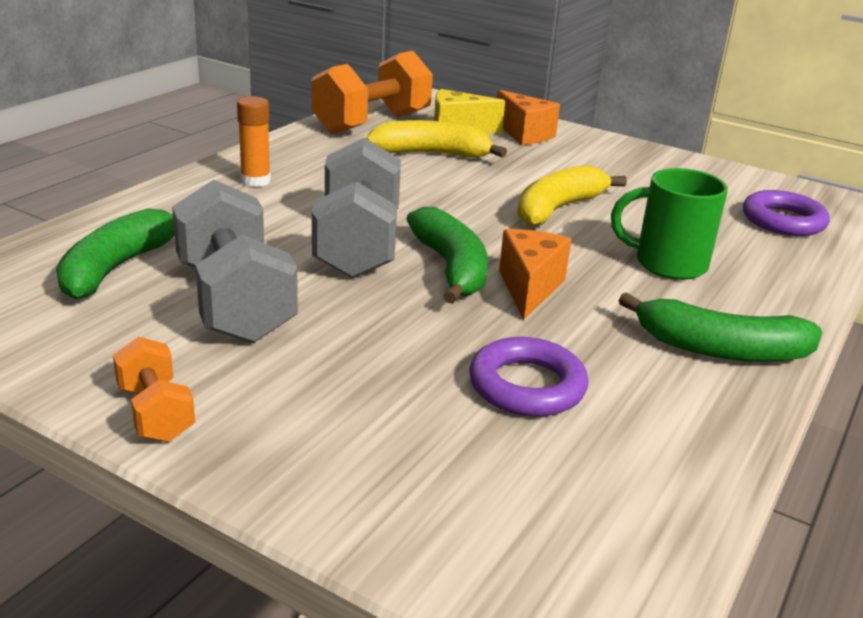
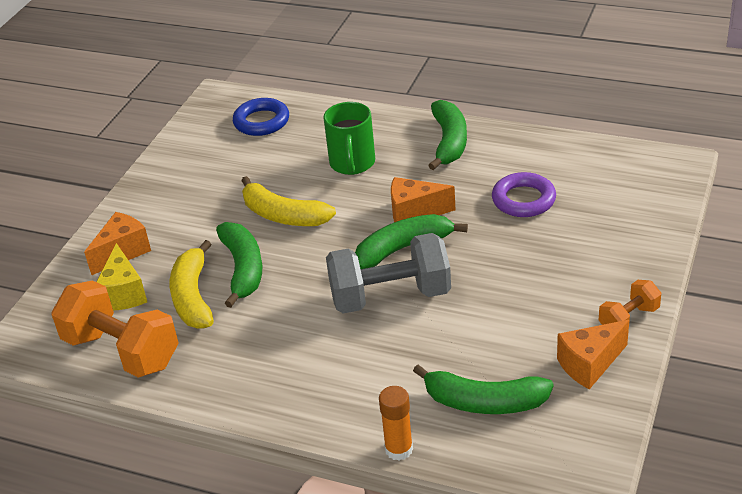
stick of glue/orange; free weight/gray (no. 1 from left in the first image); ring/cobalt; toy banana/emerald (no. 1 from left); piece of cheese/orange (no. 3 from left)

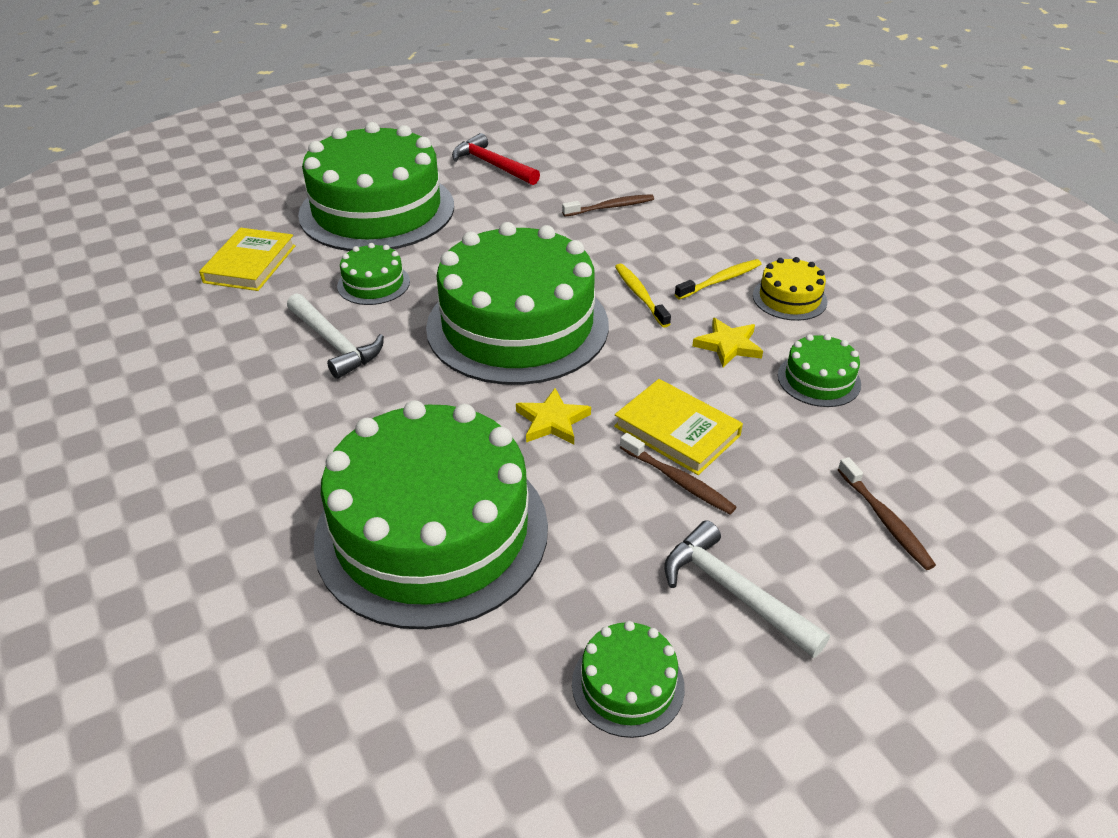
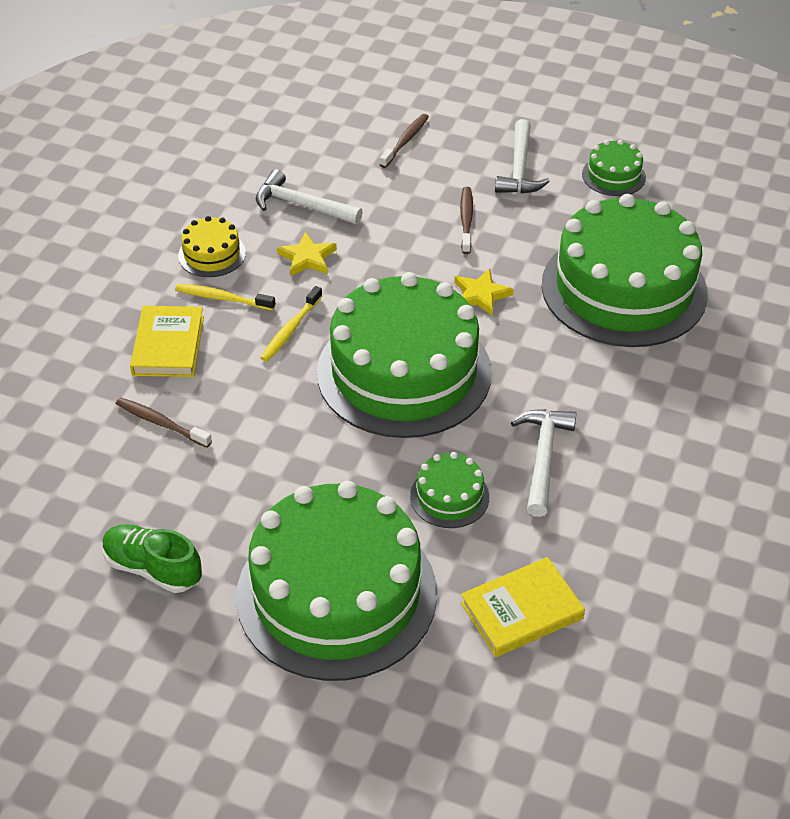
shoe/emerald; hammer/pure white (no. 1 from left); book/golden (no. 1 from left)

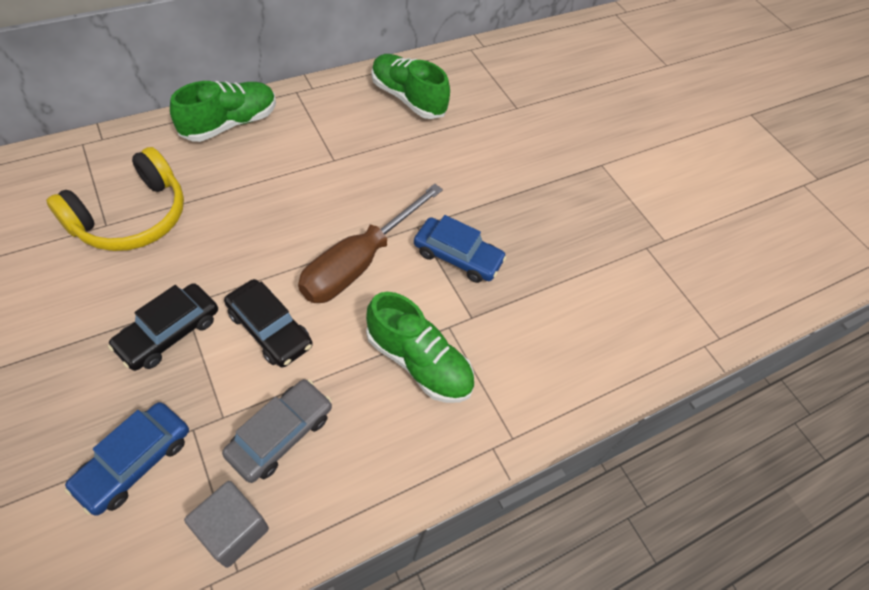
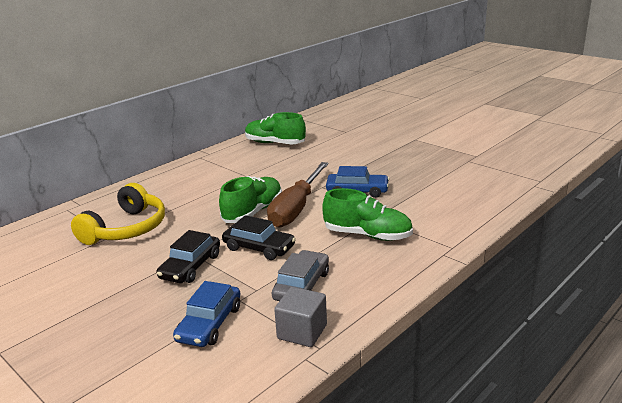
shoe/emerald (no. 1 from left)

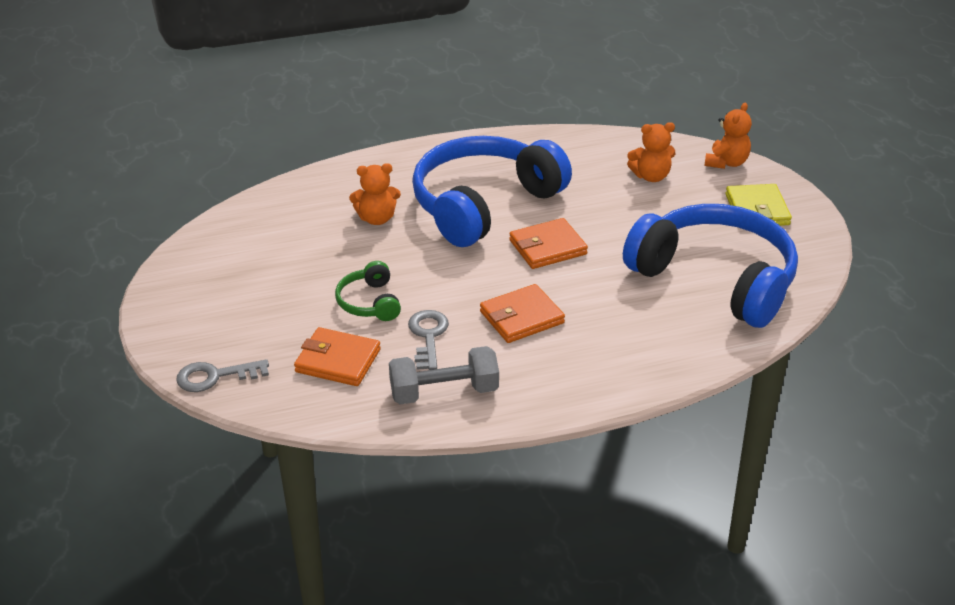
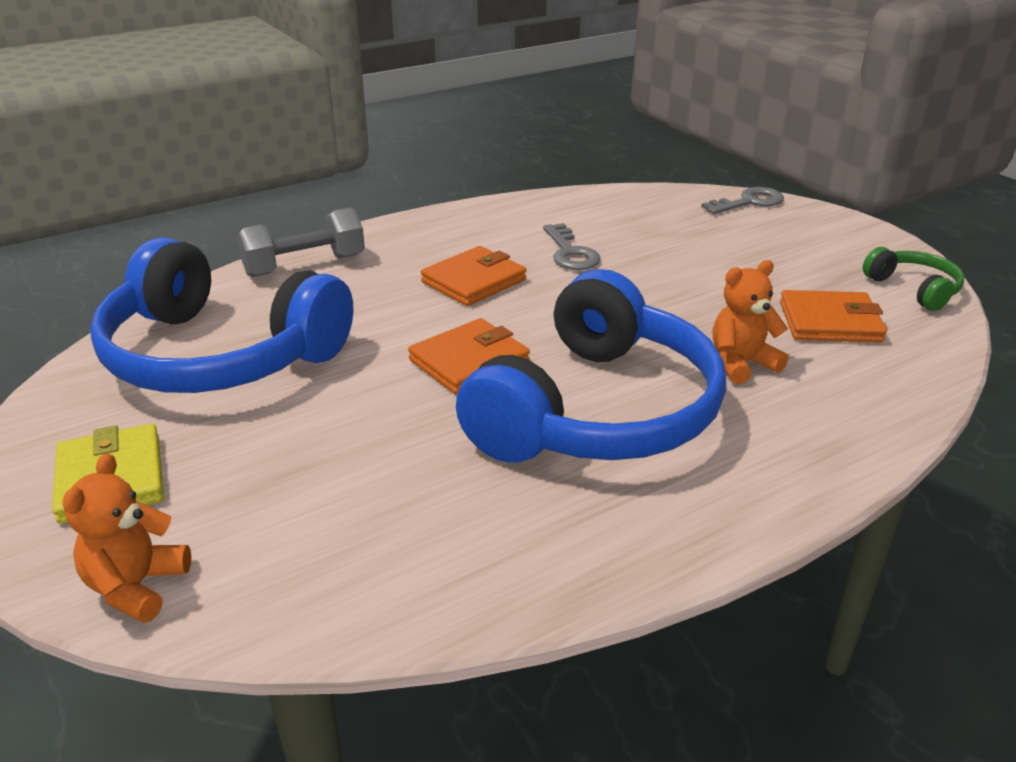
stuffed bear/orange (no. 2 from left in the first image); headphones/emerald; card wallet/orange (no. 3 from left); free weight/gray

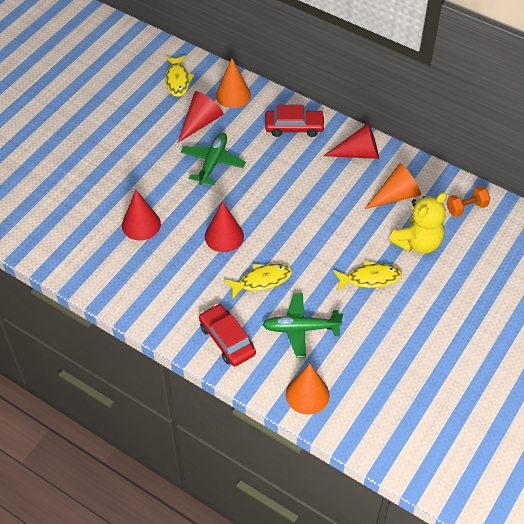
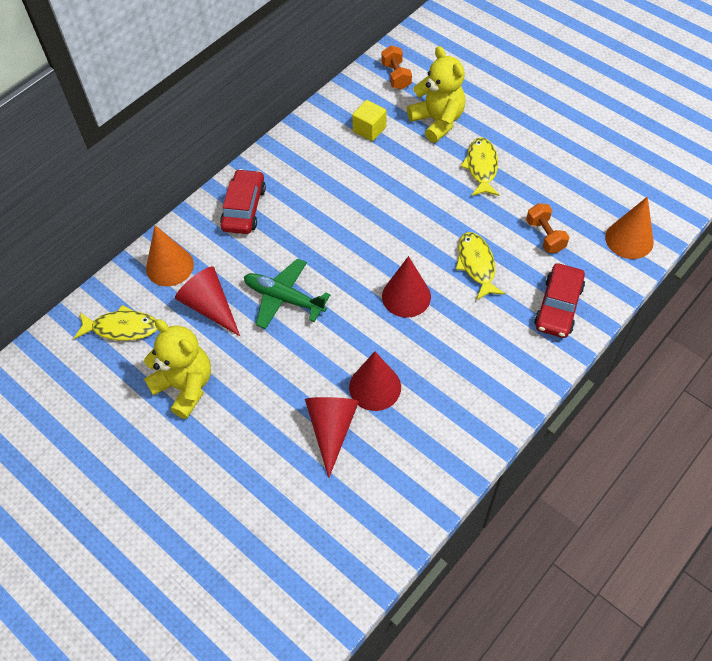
cone/red (no. 2 from left); solid cube/golden; free weight/orange (no. 2 from left); car/red (no. 2 from left); stuffed bear/golden (no. 1 from left)

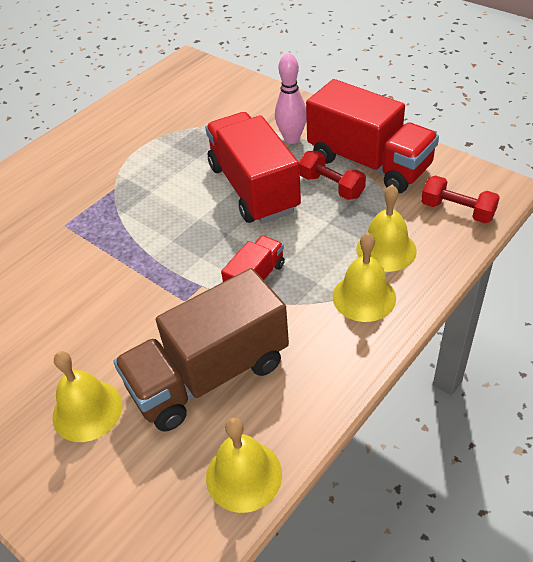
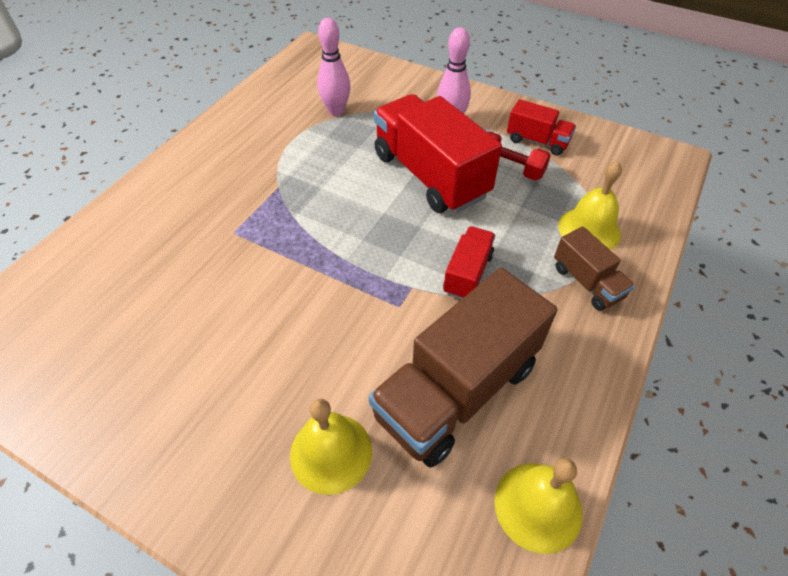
toy truck/red (no. 3 from left); free weight/red (no. 2 from left in the first image); toy truck/dark brown (no. 2 from left); tenpin/rose-pink (no. 1 from left)

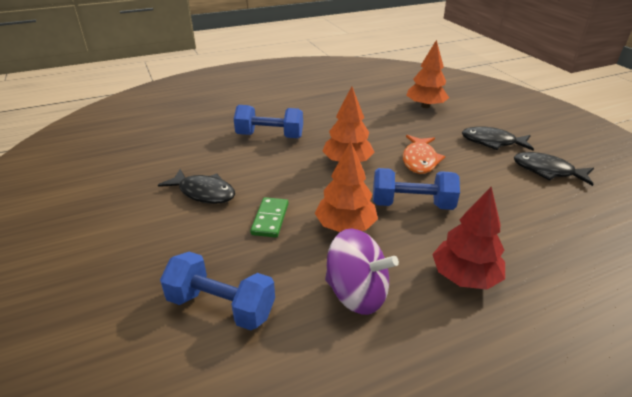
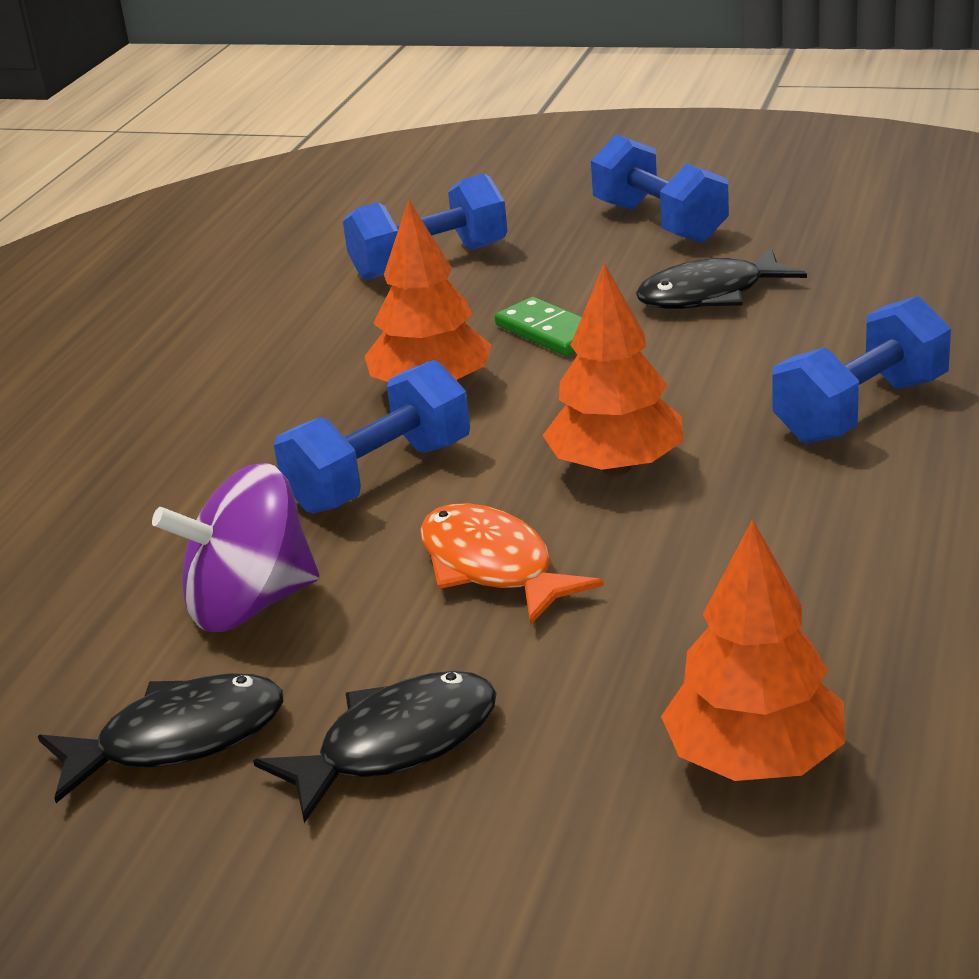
toy tree/red; whirligig/royal purple; free weight/cobalt (no. 3 from left)

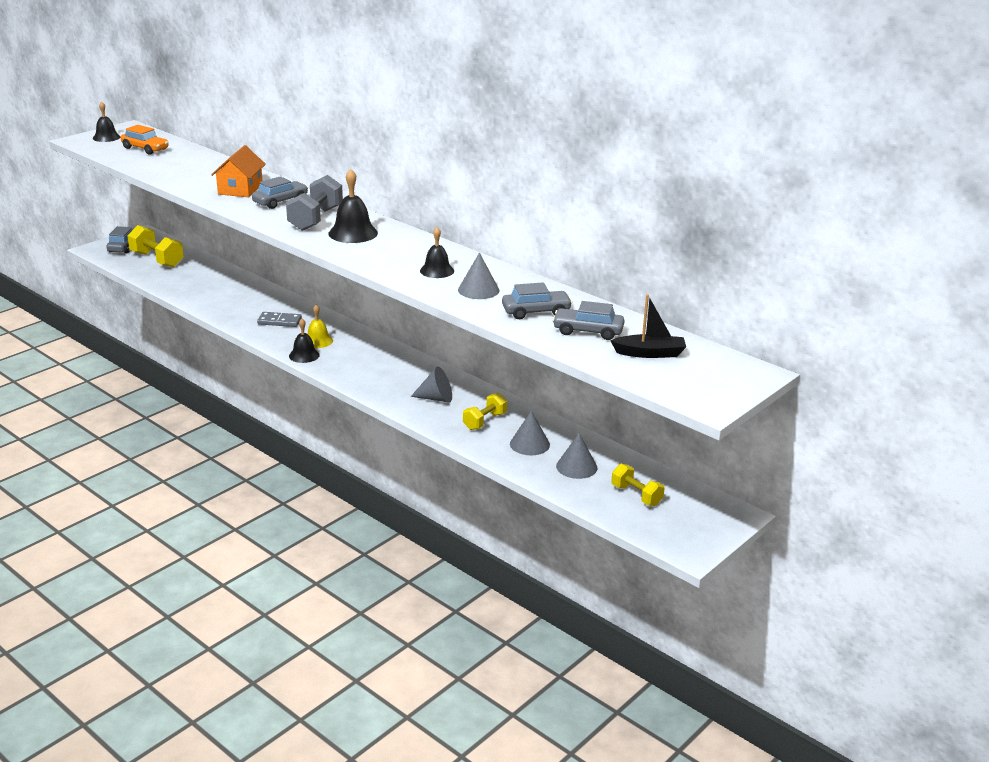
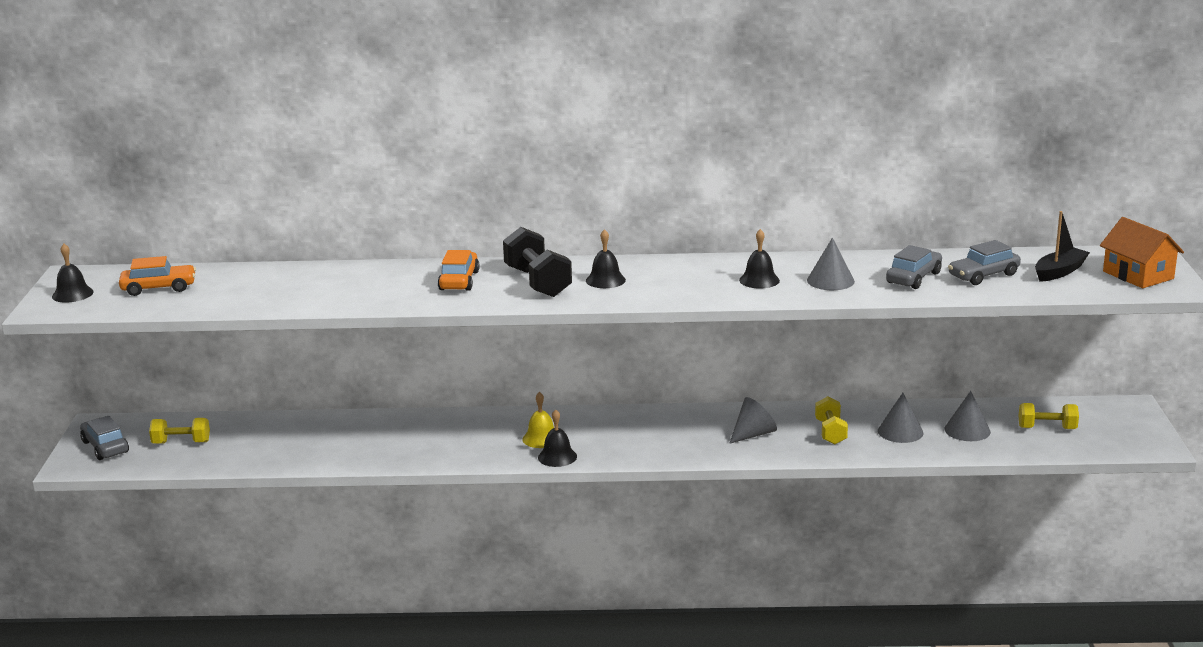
house/orange; bell/jet-black (no. 3 from left); free weight/jet-black; car/orange (no. 2 from left); free weight/golden (no. 1 from left); domino piece/gray

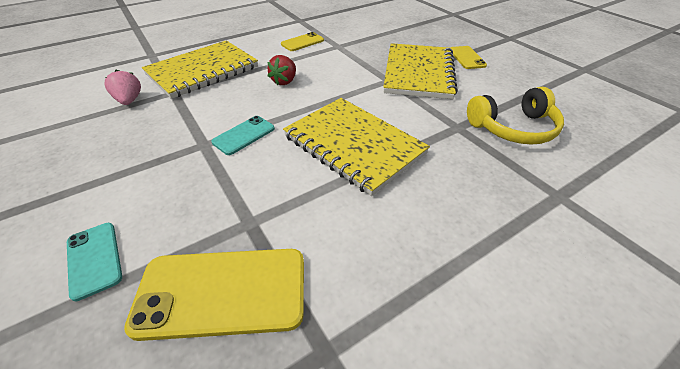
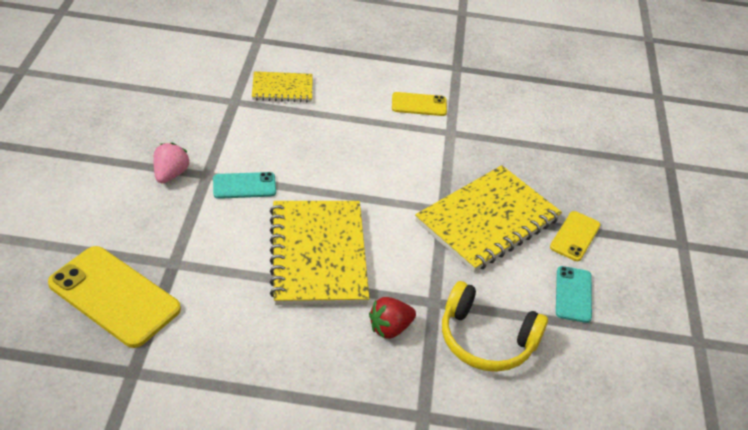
exercise book/golden (no. 1 from left); strawberry/red; strawberry/rose-pink; phone/aqua (no. 2 from left)

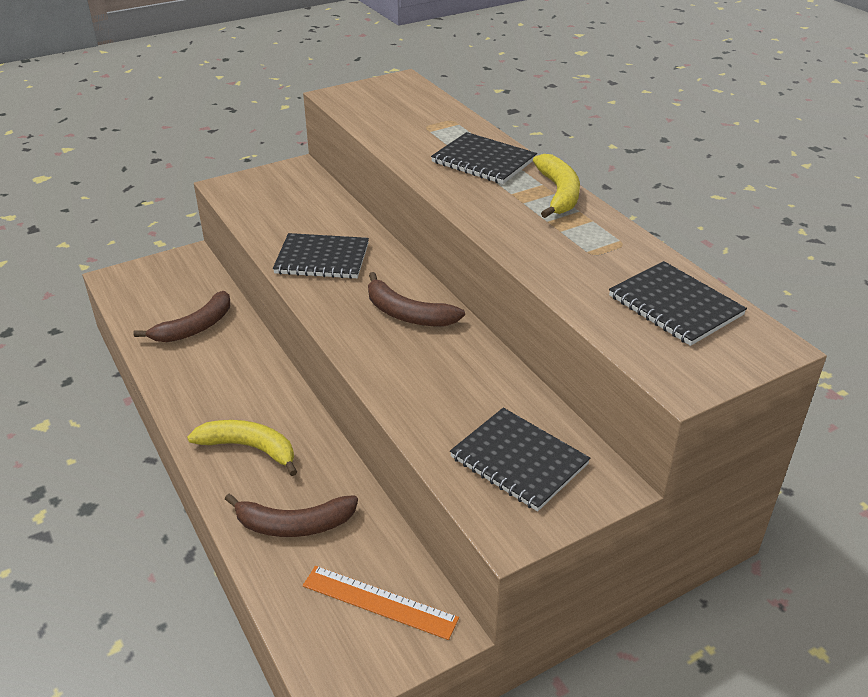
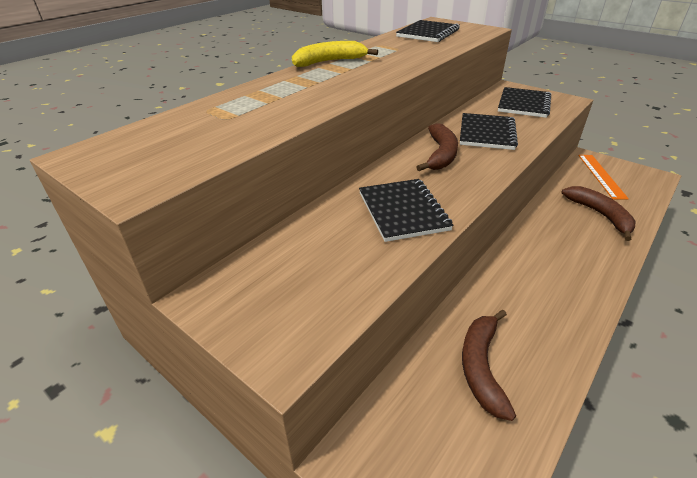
exercise book/jet-black (no. 3 from left); toy banana/dark brown (no. 2 from left); toy banana/golden (no. 1 from left in the first image)

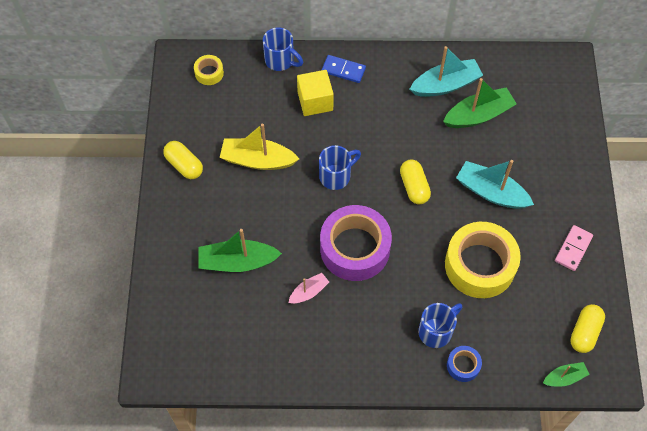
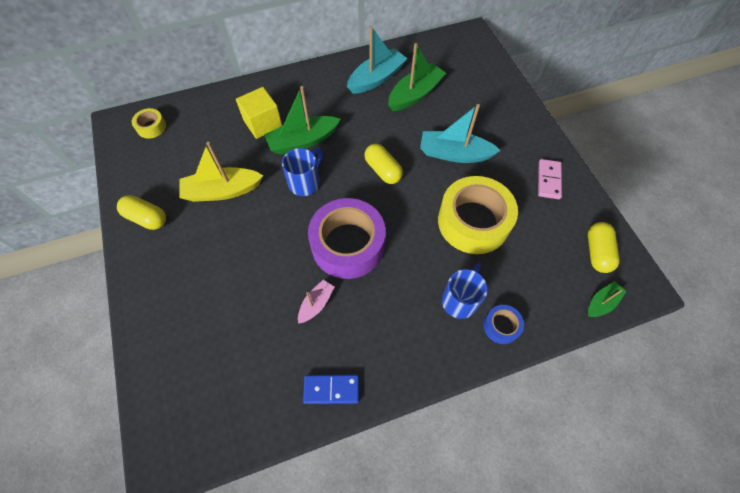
coffee mug/cobalt (no. 1 from left in the first image); domino piece/cobalt; toy boat/emerald (no. 1 from left)

